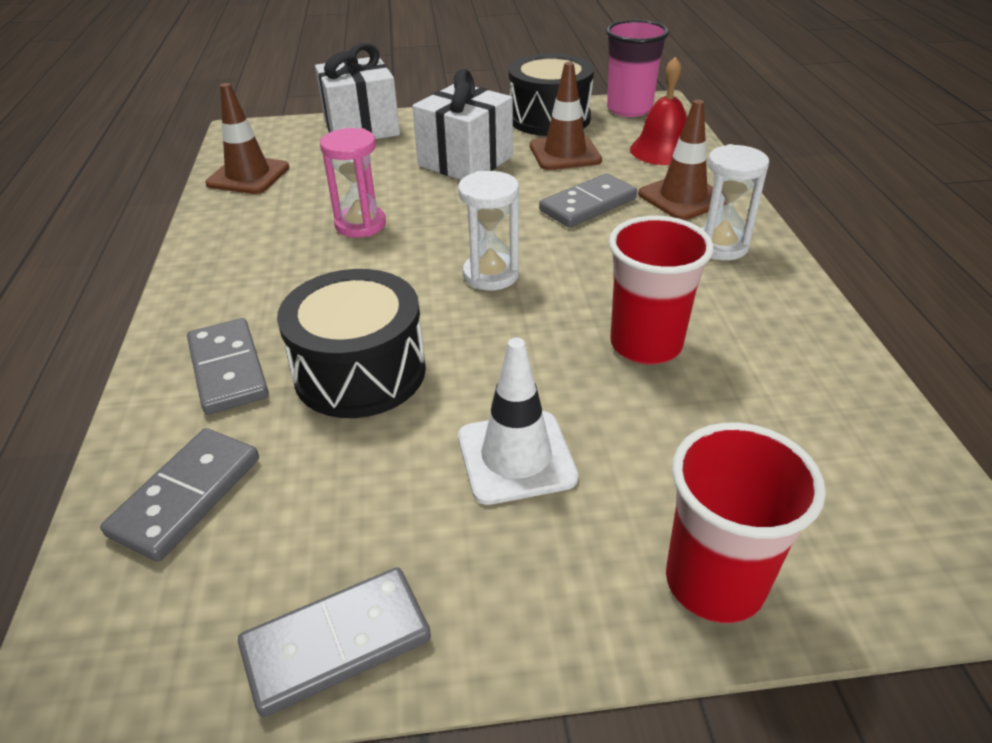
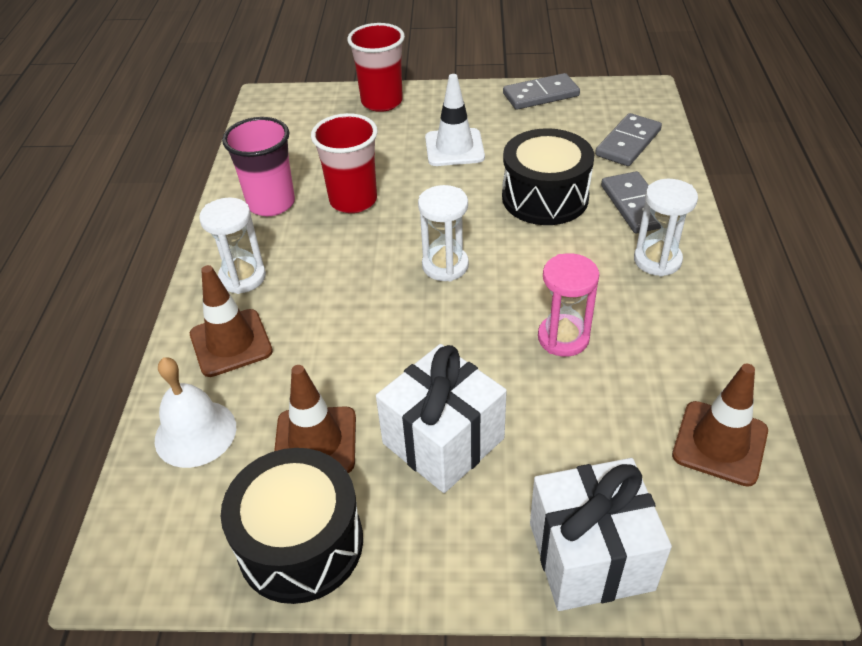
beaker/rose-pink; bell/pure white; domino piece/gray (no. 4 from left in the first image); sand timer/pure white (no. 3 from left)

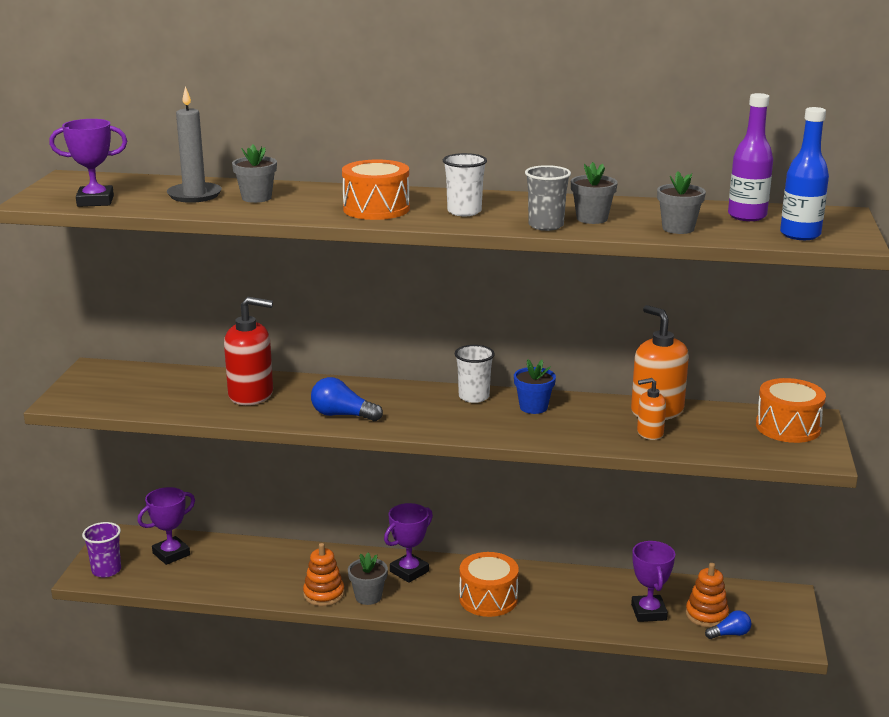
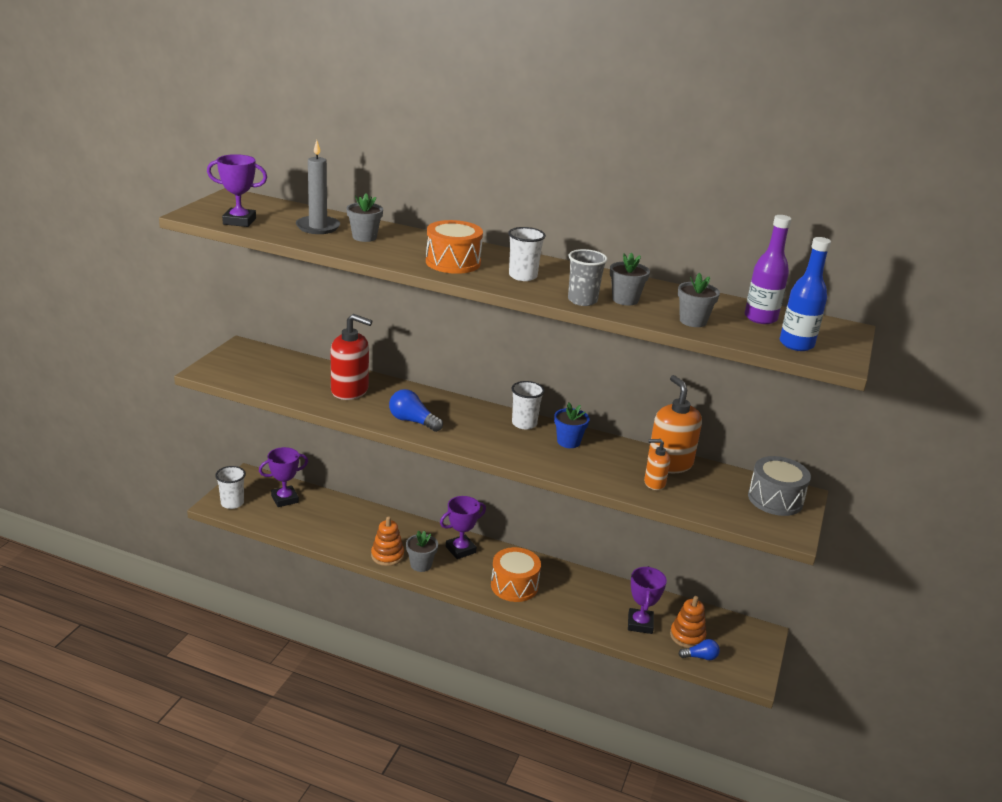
drum/gray; beaker/pure white (no. 1 from left)

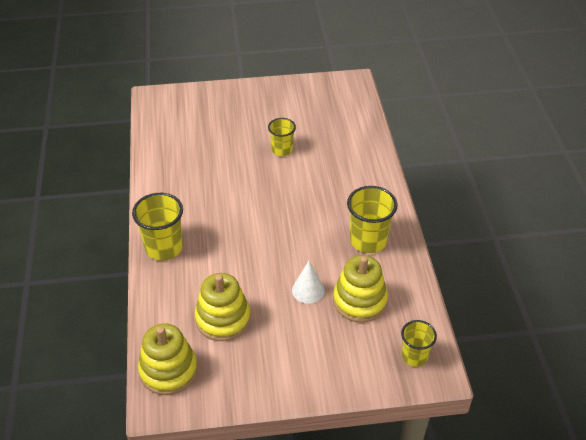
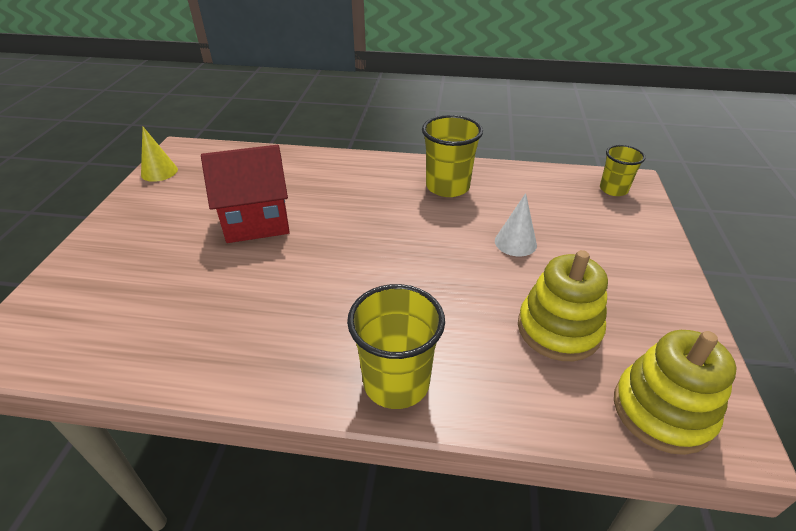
house/red; ring stacker/golden (no. 3 from left in the first image); cone/golden

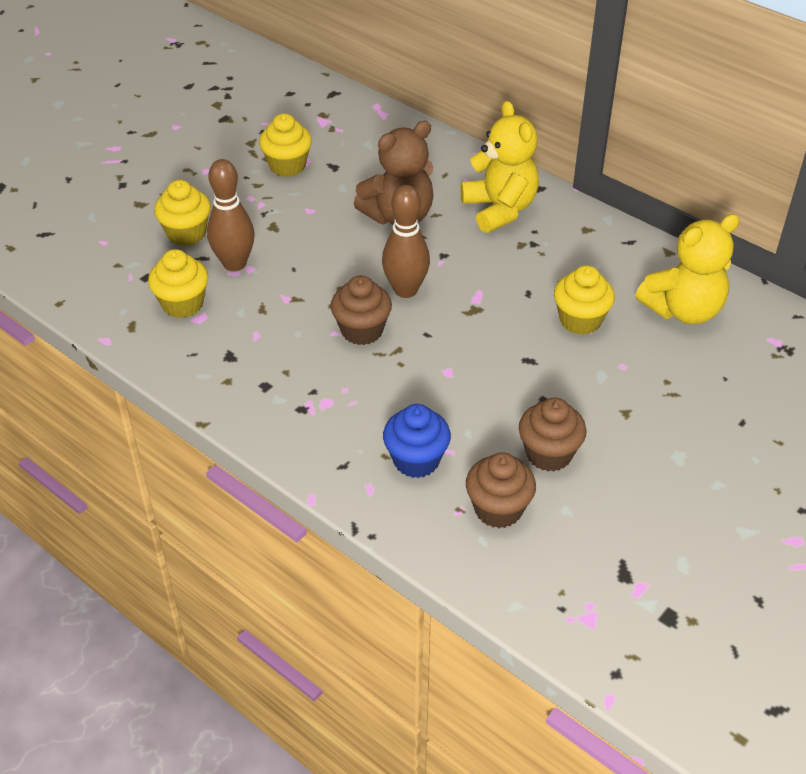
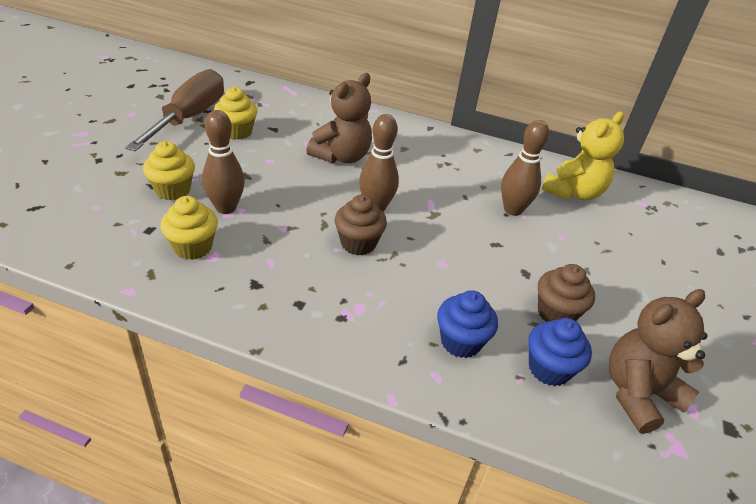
stuffed bear/golden (no. 1 from left in the first image); tenpin/dark brown (no. 3 from left); cupcake/cobalt (no. 2 from left); screwdriver/dark brown; stuffed bear/dark brown (no. 2 from left)

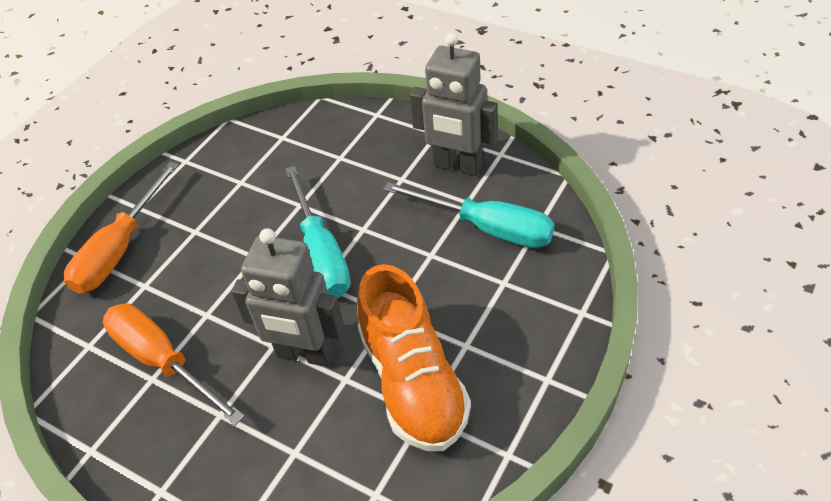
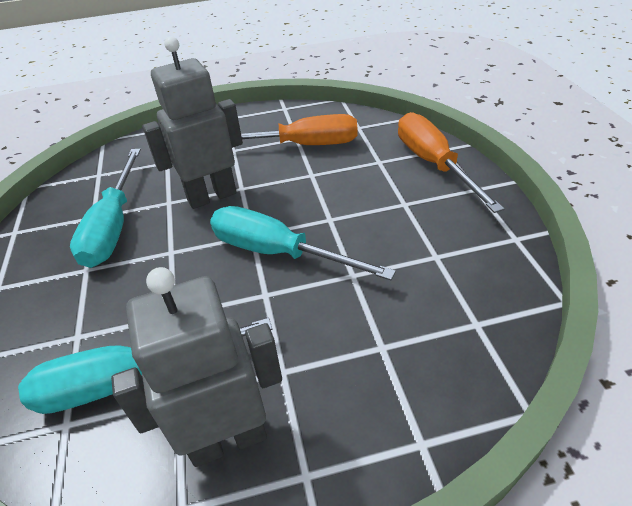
screwdriver/aqua (no. 1 from left)

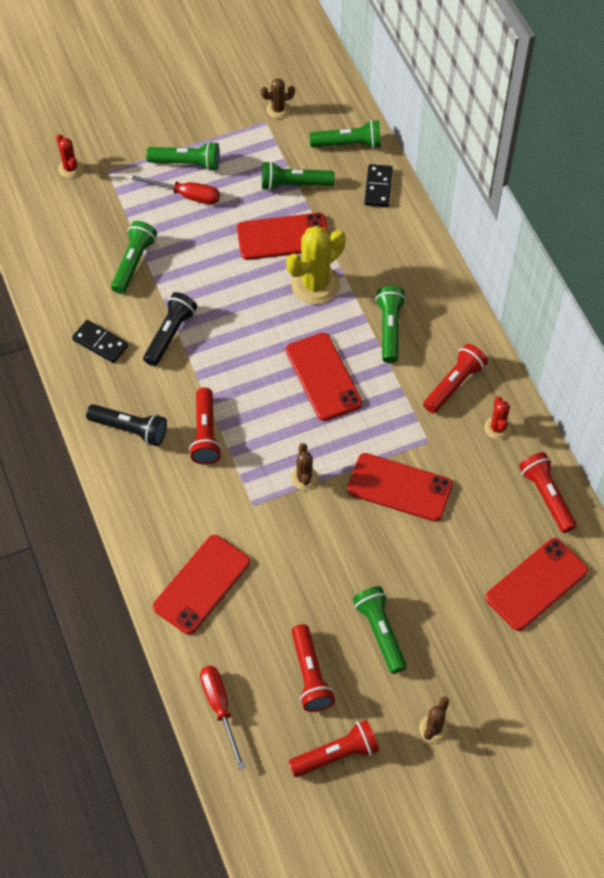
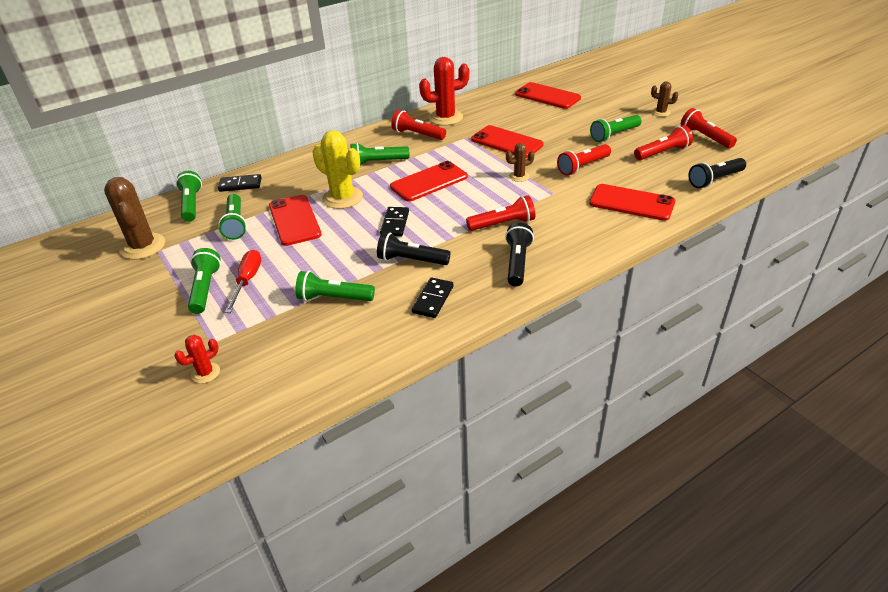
saguaro cactus/dark brown (no. 1 from left); saguaro cactus/red (no. 2 from left); flashlight/red (no. 3 from left); phone/red (no. 3 from left); flashlight/jet-black (no. 3 from left); domino piece/jet-black (no. 2 from left)

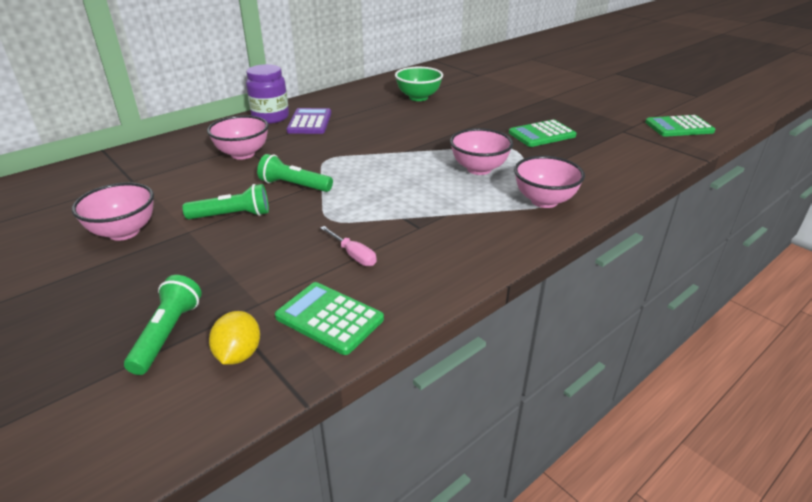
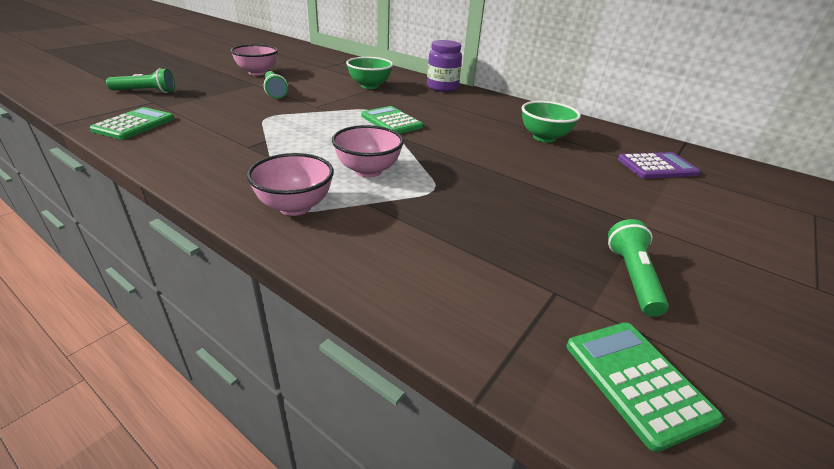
adding machine/royal purple; deep dish/emerald (no. 1 from left); adding machine/emerald (no. 2 from left); flashlight/emerald (no. 3 from left); screwdriver/rose-pink; citrus fruit/golden

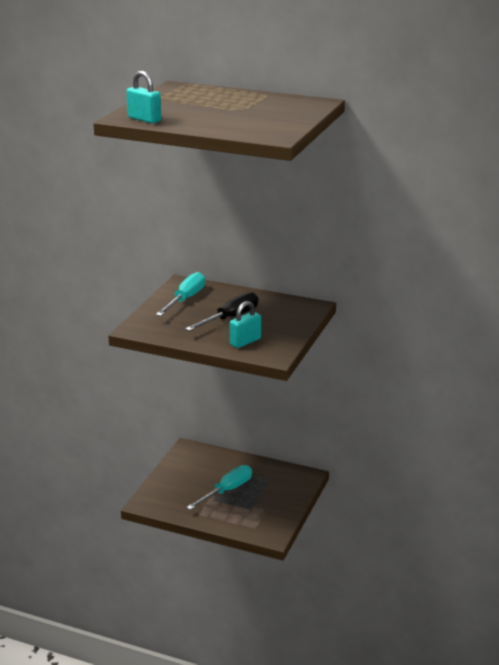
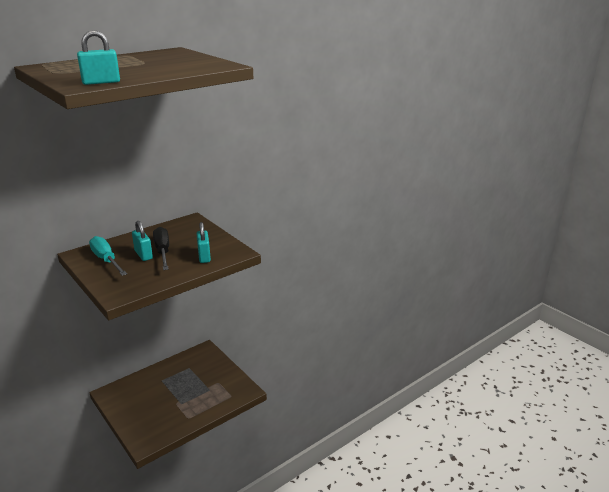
screwdriver/aqua (no. 2 from left in the first image); lock/aqua (no. 2 from left)

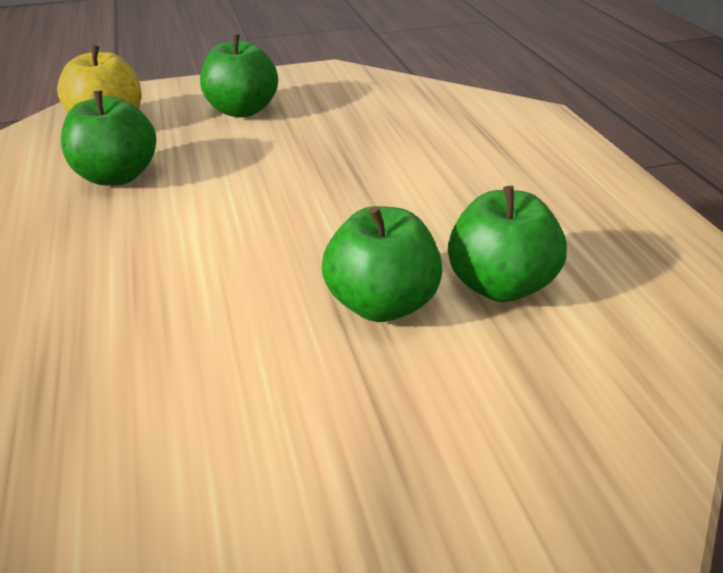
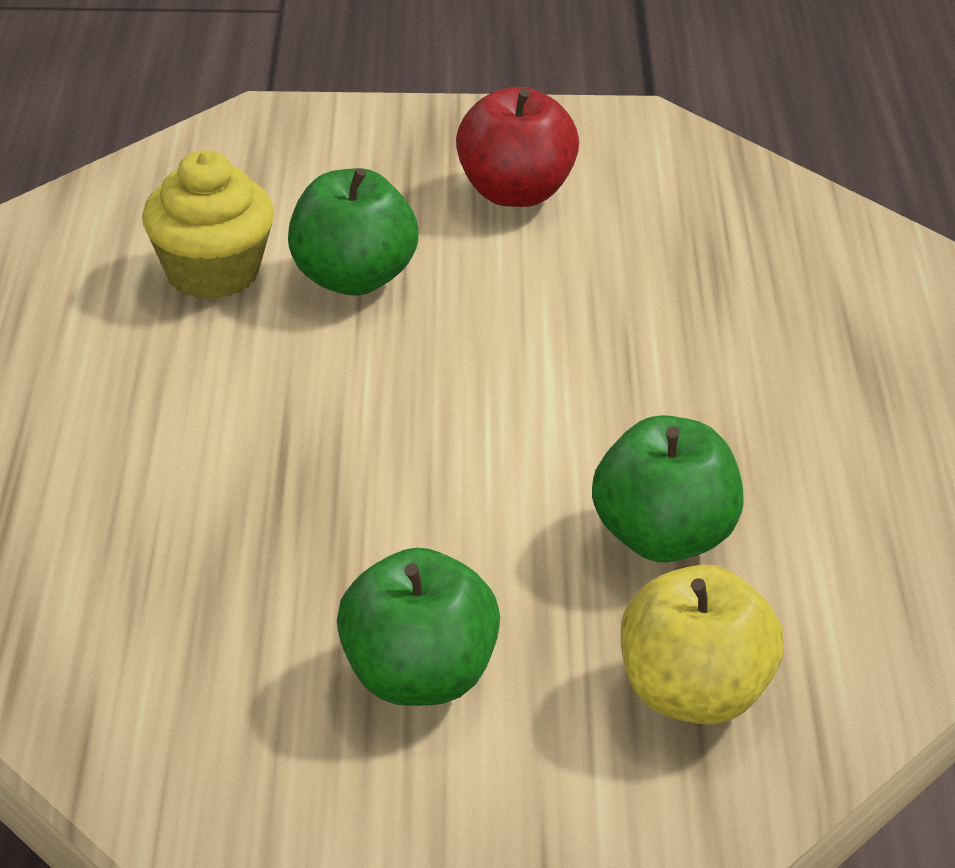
cupcake/golden; apple fruit/red

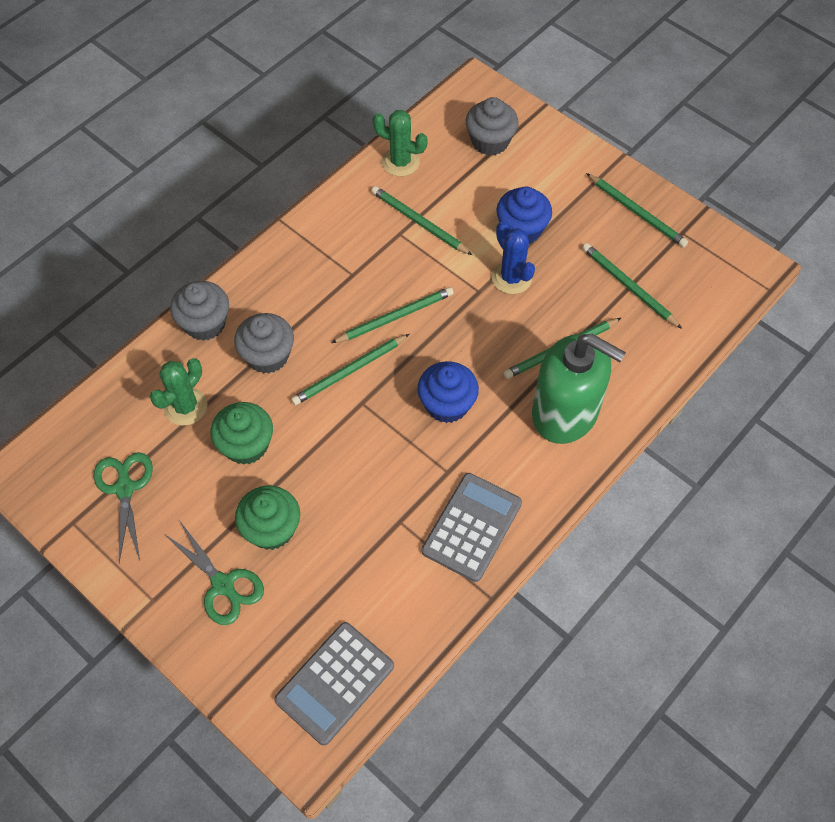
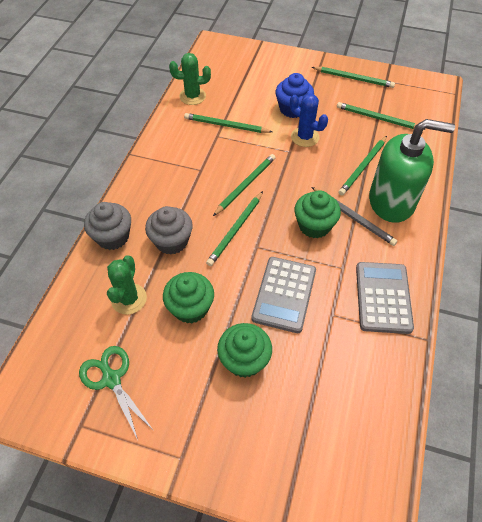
cupcake/gray (no. 3 from left in the first image); cupcake/emerald (no. 3 from left); scissors/emerald (no. 2 from left in the first image); adding machine/gray (no. 1 from left); wooden pencil/gray

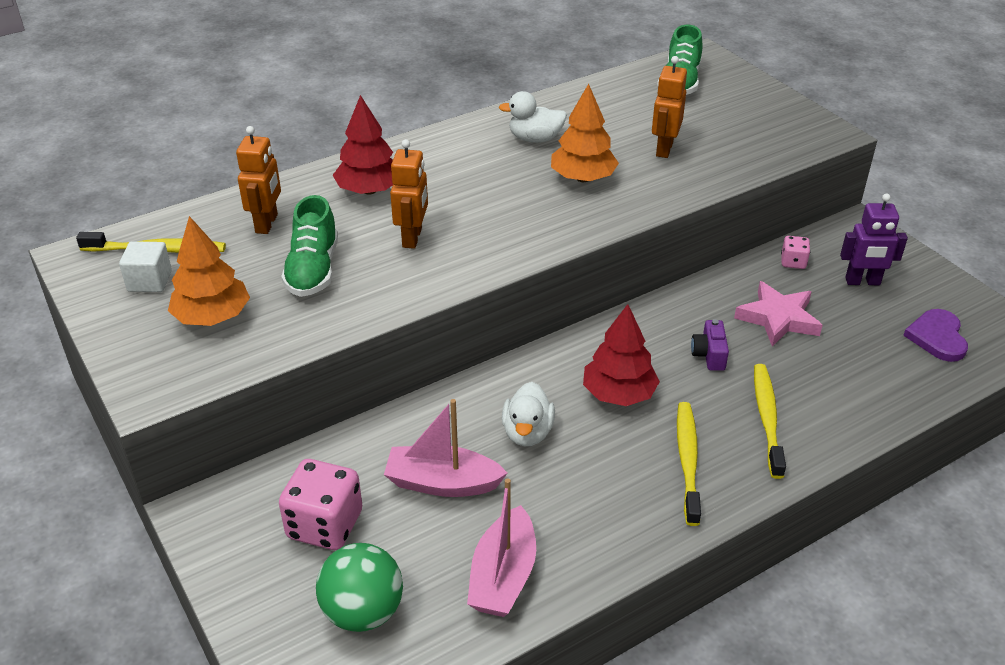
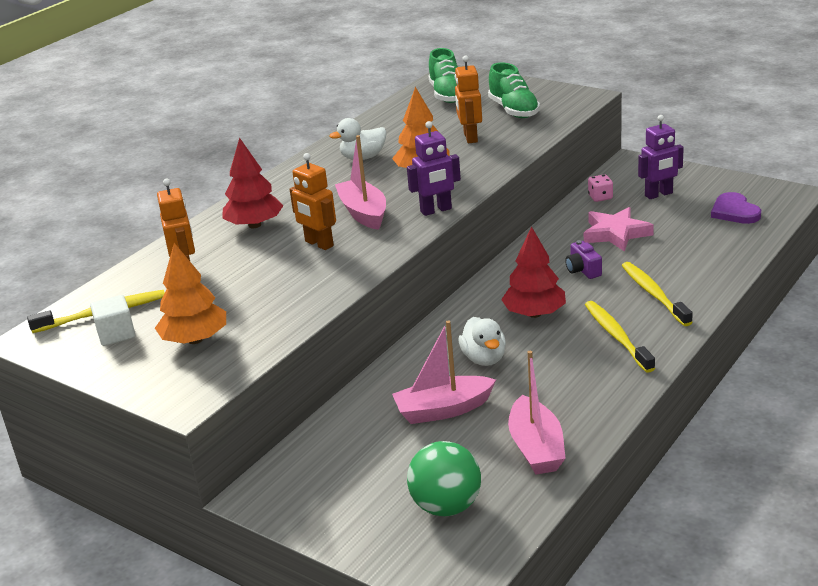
toy robot/orange (no. 2 from left); shoe/emerald (no. 2 from left); die/rose-pink (no. 1 from left in the first image); toy robot/royal purple (no. 1 from left); toy boat/rose-pink (no. 1 from left)

